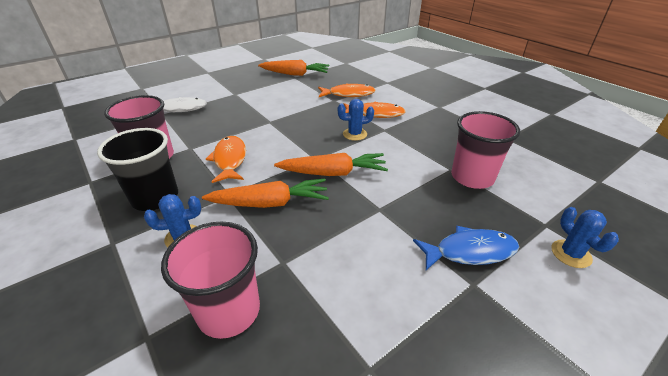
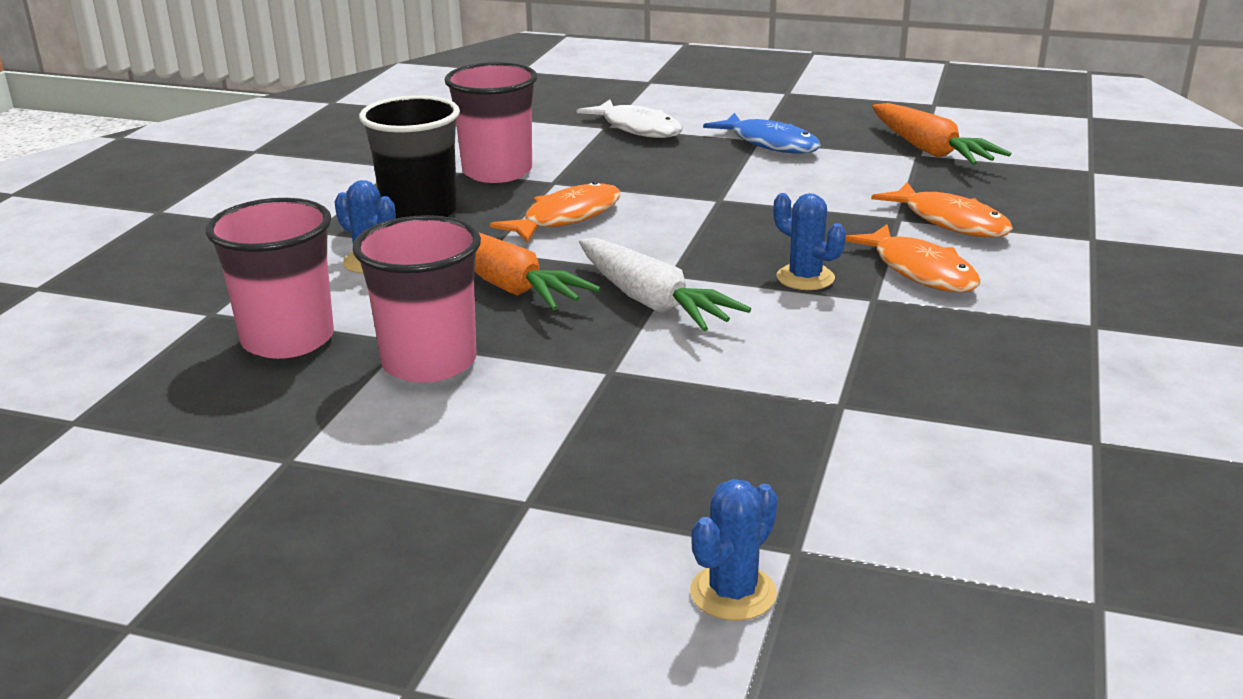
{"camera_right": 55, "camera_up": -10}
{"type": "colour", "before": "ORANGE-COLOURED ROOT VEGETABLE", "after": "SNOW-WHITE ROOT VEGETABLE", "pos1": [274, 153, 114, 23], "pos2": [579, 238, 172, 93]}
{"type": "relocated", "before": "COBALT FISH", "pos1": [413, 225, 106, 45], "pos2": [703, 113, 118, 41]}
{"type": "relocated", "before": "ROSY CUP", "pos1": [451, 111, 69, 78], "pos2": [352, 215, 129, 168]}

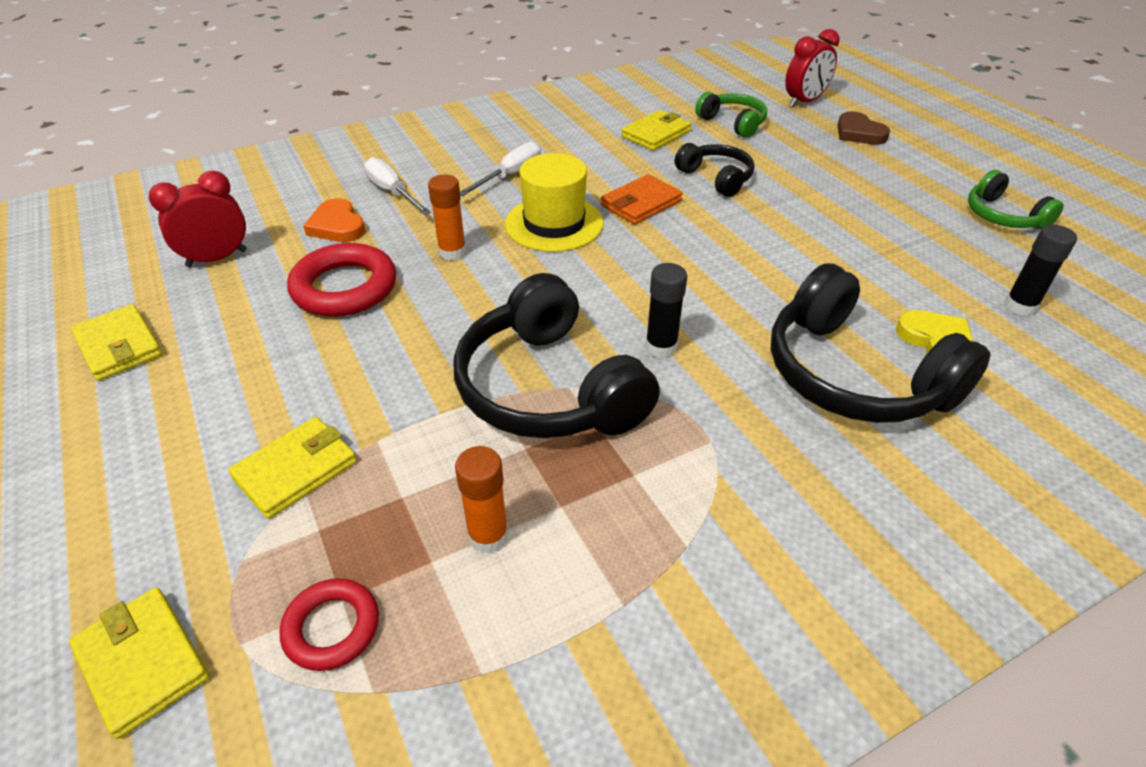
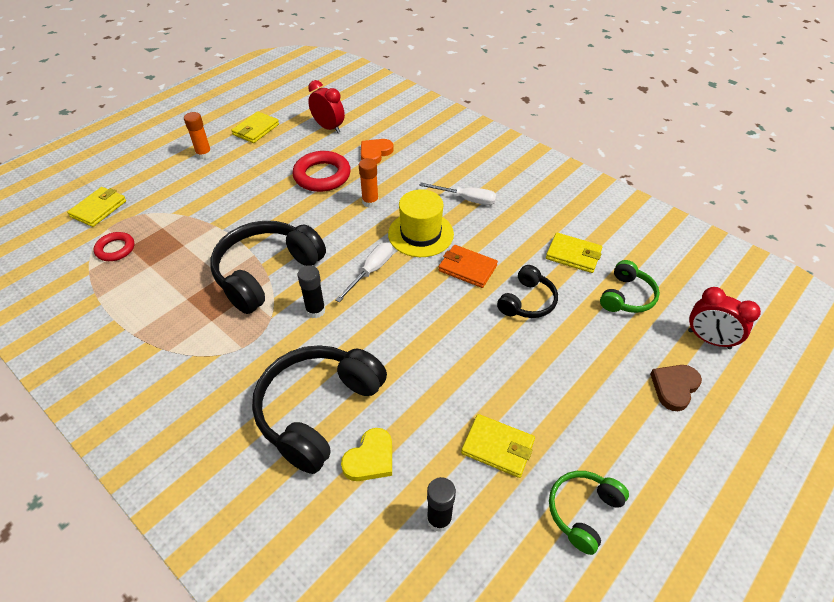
{"camera_right": 70, "camera_up": 5}
{"type": "relocated", "before": "GOLDEN BILLFOLD", "pos1": [228, 417, 129, 102], "pos2": [461, 414, 74, 64]}
{"type": "relocated", "before": "SNOW-WHITE SCREWDRIVER", "pos1": [364, 157, 67, 58], "pos2": [335, 243, 58, 59]}
{"type": "relocated", "before": "ORANGE-COLOURED STICK OF GLUE", "pos1": [455, 446, 54, 108], "pos2": [184, 112, 28, 48]}

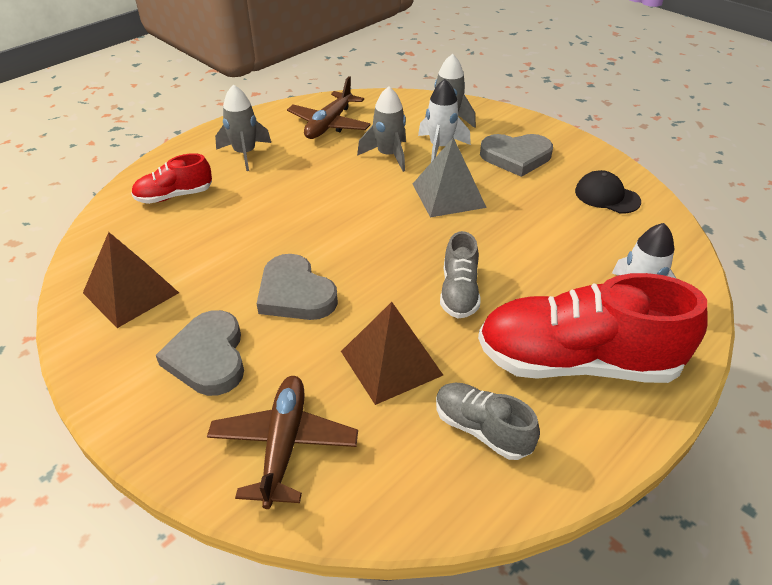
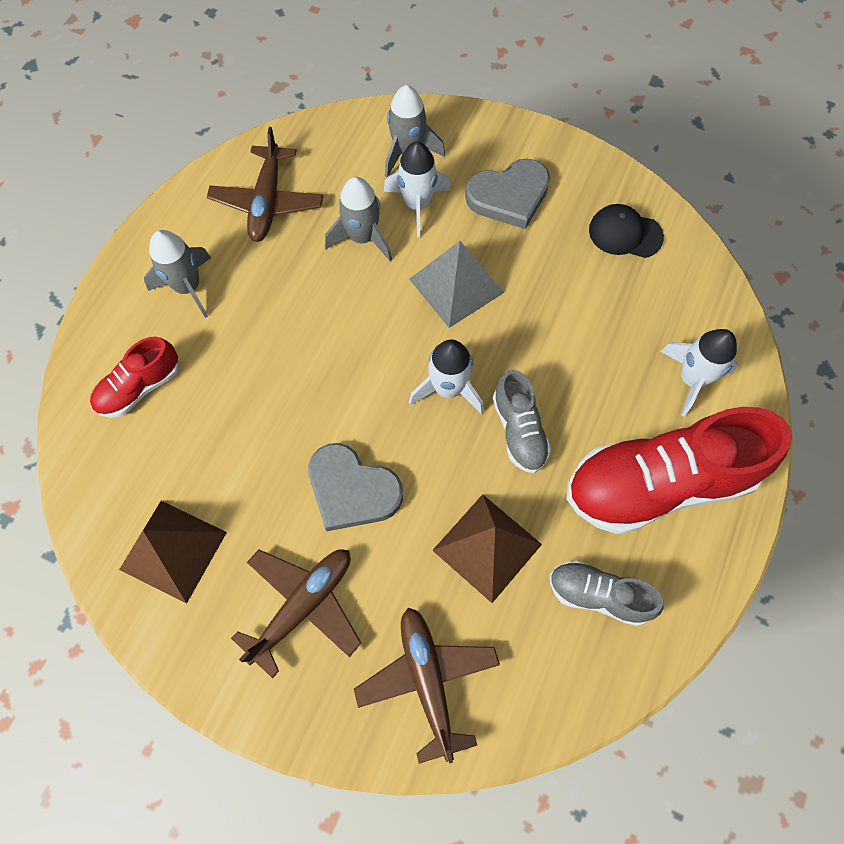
{"camera_right": -20, "camera_up": 25}
{"type": "exchanged", "before": "GREY LOVE HEART", "after": "RUSSET PLANE", "pos1": [156, 310, 88, 86], "pos2": [231, 549, 130, 129]}
{"type": "appeared", "after": "SNOW-WHITE SPACESHIP", "pos2": [409, 339, 75, 75]}

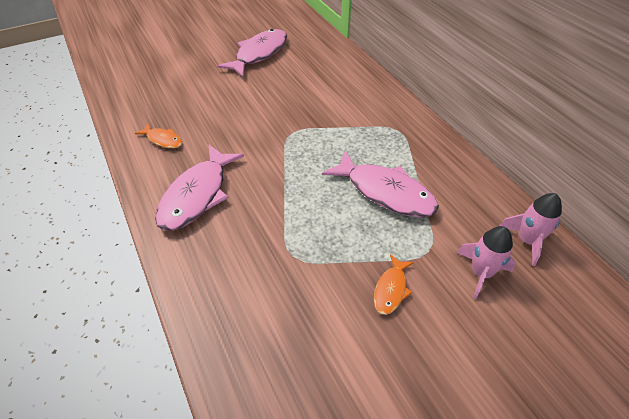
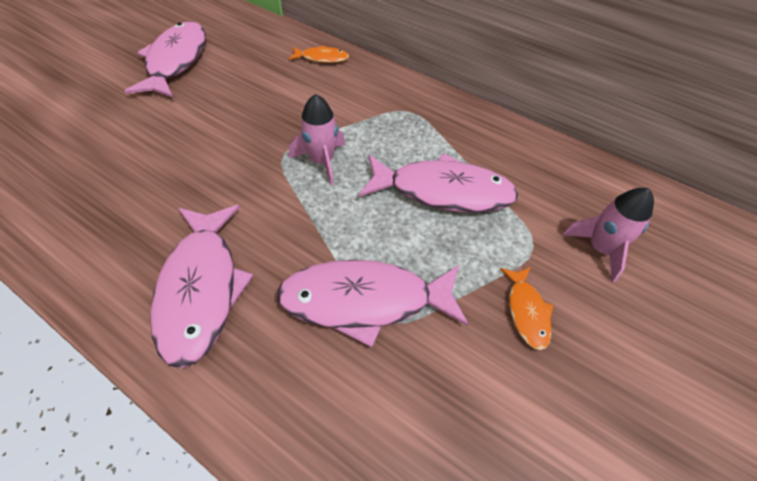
{"camera_right": -30, "camera_up": 5}
{"type": "relocated", "before": "ORANGE-COLOURED FISH", "pos1": [135, 123, 47, 25], "pos2": [289, 45, 60, 18]}
{"type": "relocated", "before": "ROSY SPACESHIP", "pos1": [500, 193, 62, 73], "pos2": [289, 94, 56, 91]}
{"type": "appeared", "after": "ROSY FISH", "pos2": [276, 260, 193, 88]}

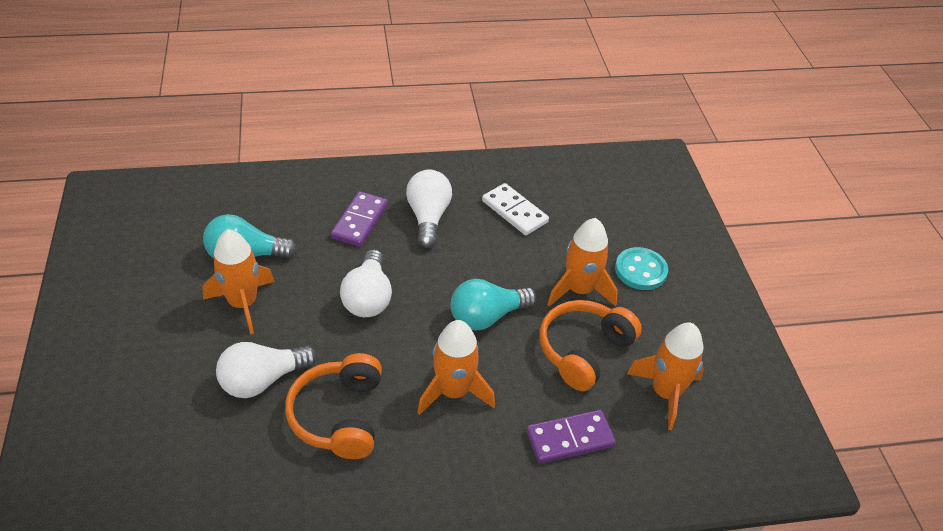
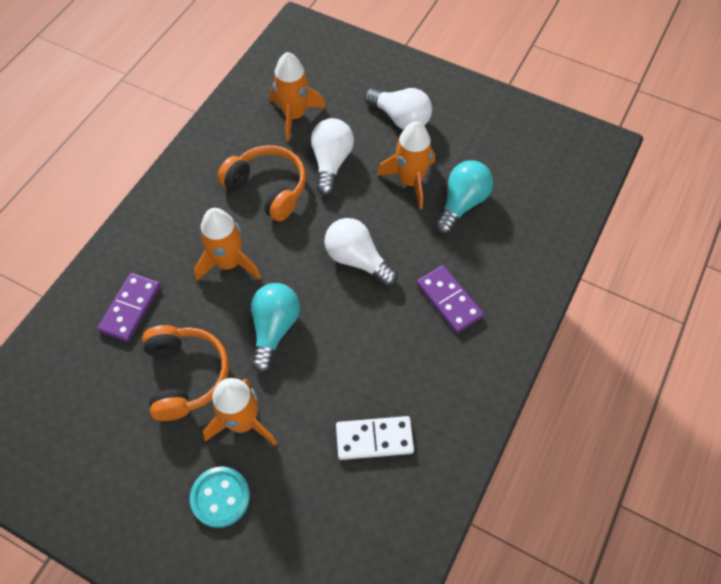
{"camera_right": 130, "camera_up": 15}
{"type": "relocated", "before": "SNOW-WHITE BULB", "pos1": [406, 170, 46, 78], "pos2": [365, 88, 67, 42]}
{"type": "relocated", "before": "ORANGE-COLOURED SPACESHIP", "pos1": [627, 323, 77, 107], "pos2": [270, 52, 56, 89]}

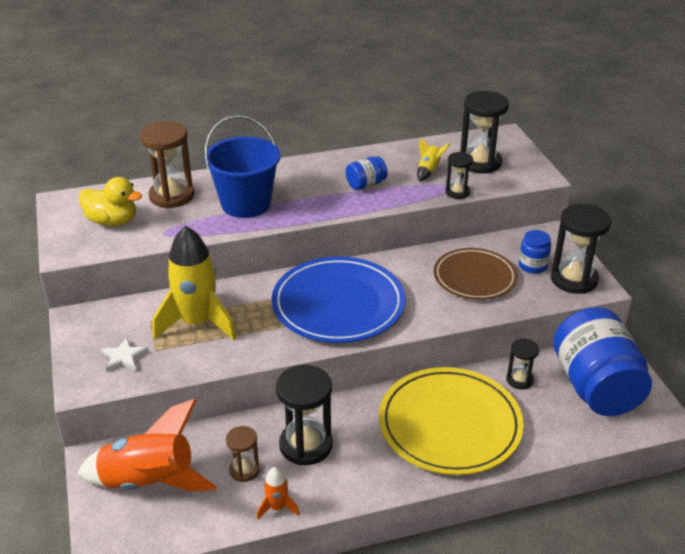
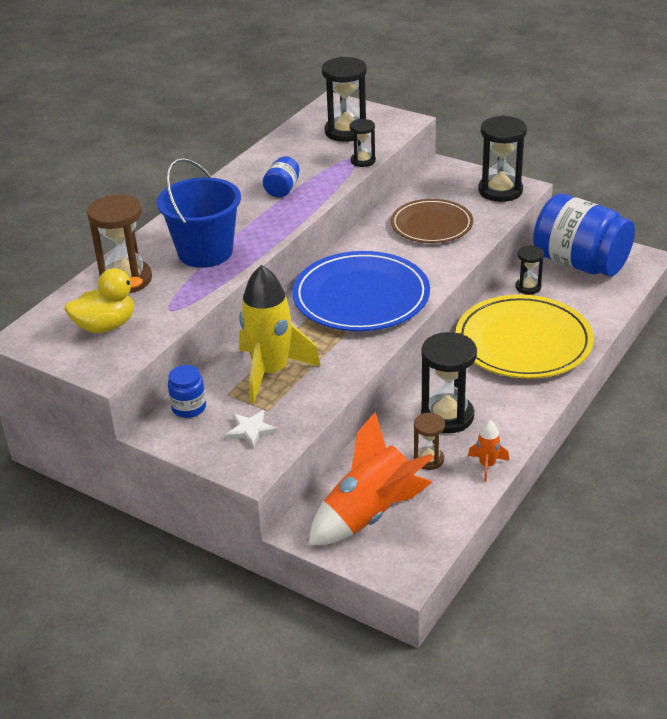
{"camera_right": -40, "camera_up": 0}
{"type": "missing", "before": "GOLDEN SPACESHIP", "pos1": [417, 138, 34, 43]}
{"type": "relocated", "before": "COBALT JAR", "pos1": [519, 230, 32, 44], "pos2": [168, 365, 38, 53]}

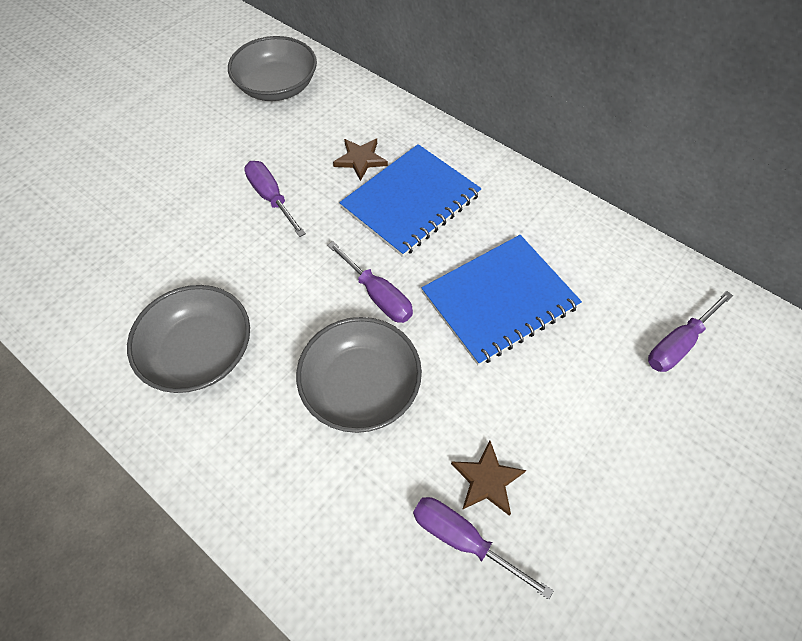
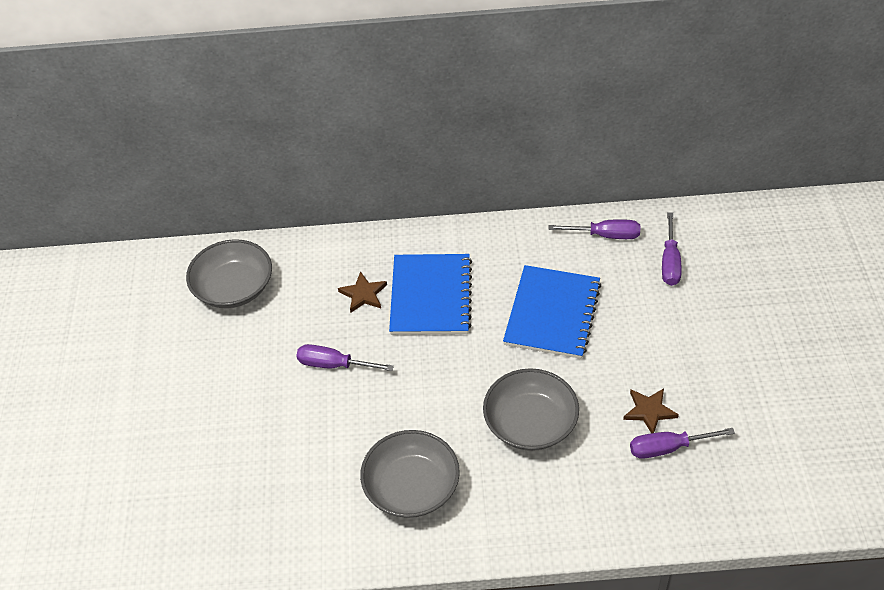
{"camera_right": -40, "camera_up": -10}
{"type": "relocated", "before": "VIOLET SCREWDRIVER", "pos1": [327, 241, 86, 82], "pos2": [548, 219, 92, 20]}

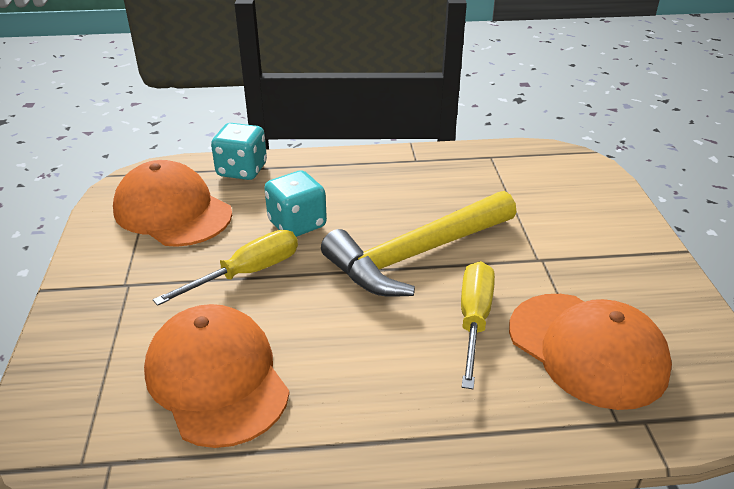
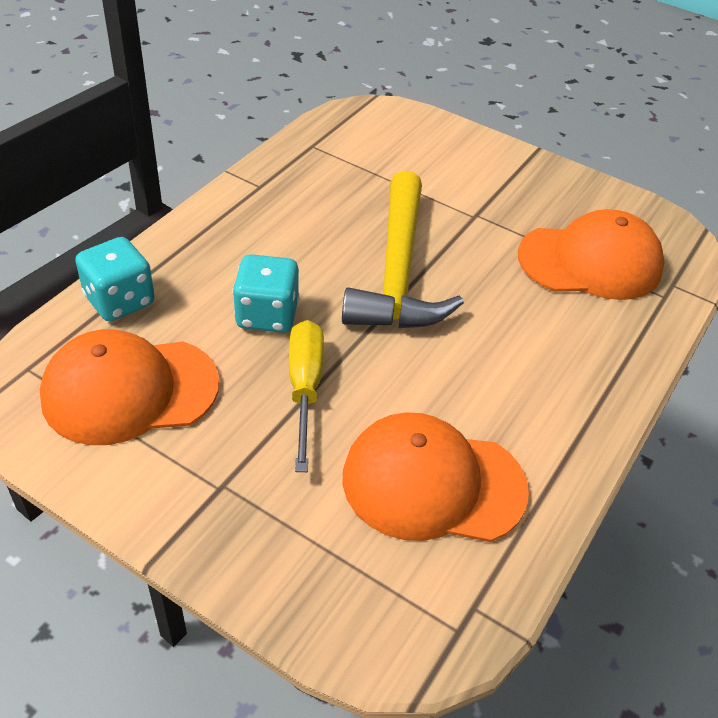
{"camera_right": -55, "camera_up": 10}
{"type": "missing", "before": "GOLDEN SCREWDRIVER", "pos1": [461, 261, 34, 128]}

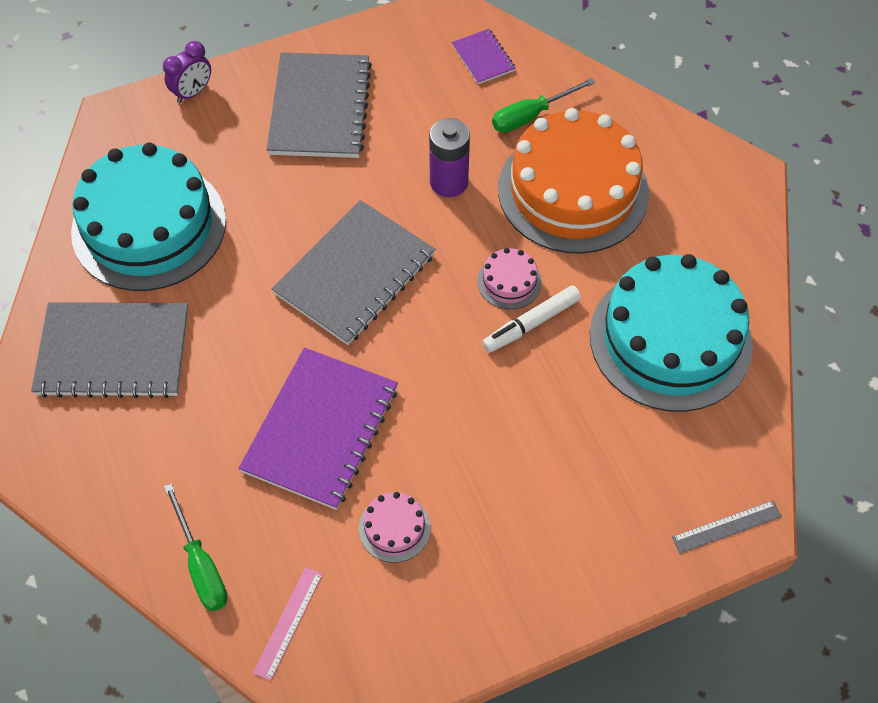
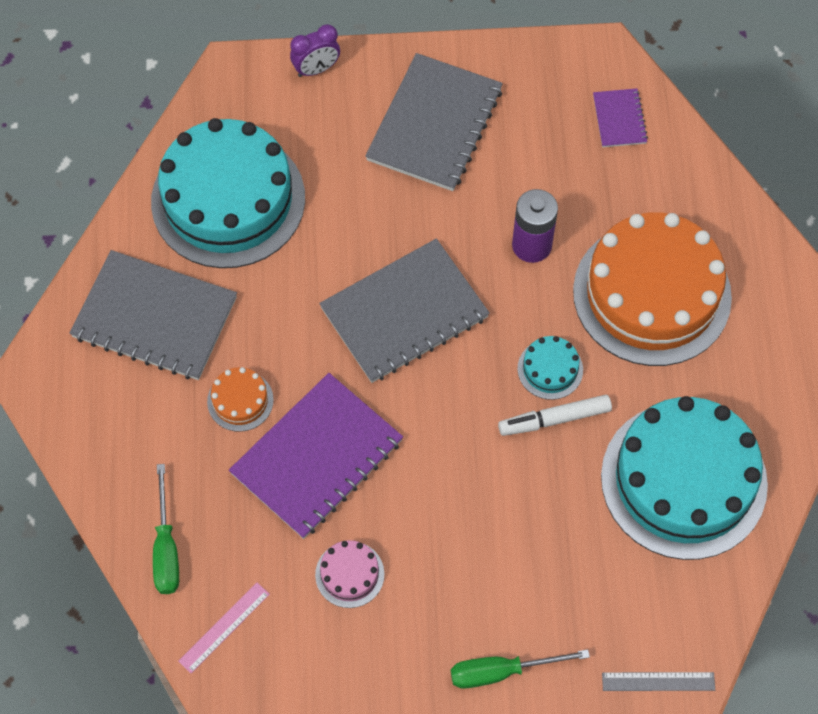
{"camera_right": 20, "camera_up": 5}
{"type": "colour", "before": "ROSY CAKE", "after": "TEAL CAKE", "pos1": [477, 248, 65, 61], "pos2": [518, 336, 65, 64]}
{"type": "relocated", "before": "GREEN SCREWDRIVER", "pos1": [492, 78, 104, 55], "pos2": [451, 649, 139, 40]}
{"type": "appeared", "after": "ORANGE-COLOURED CAKE", "pos2": [207, 367, 67, 65]}

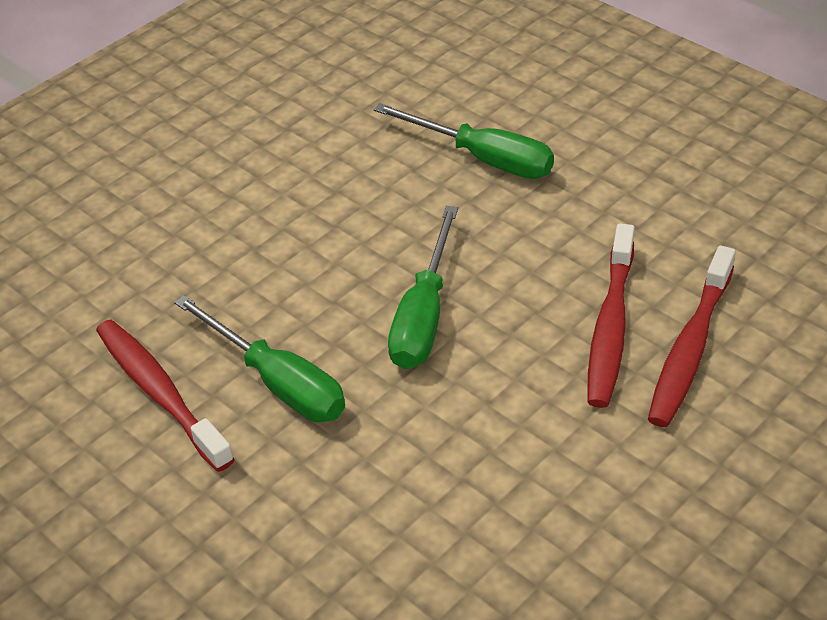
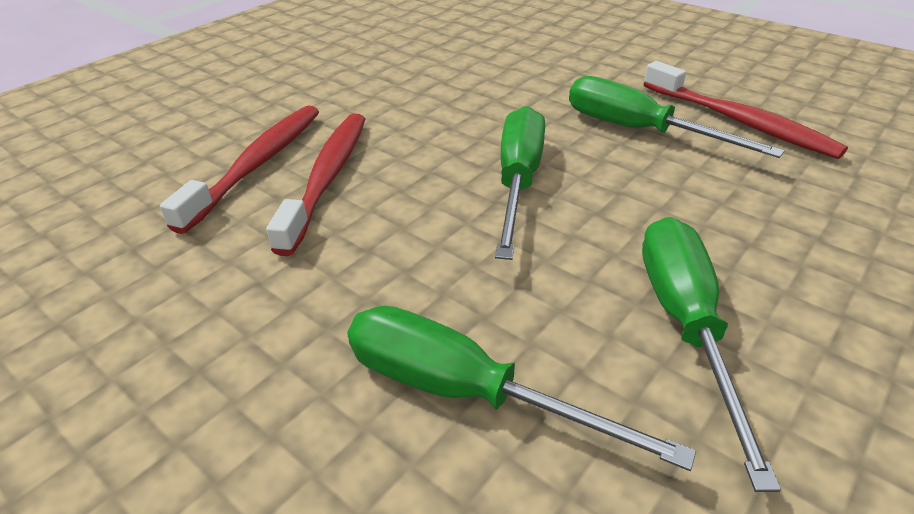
{"camera_right": 175, "camera_up": -5}
{"type": "appeared", "after": "GREEN SCREWDRIVER", "pos2": [642, 217, 139, 275]}

